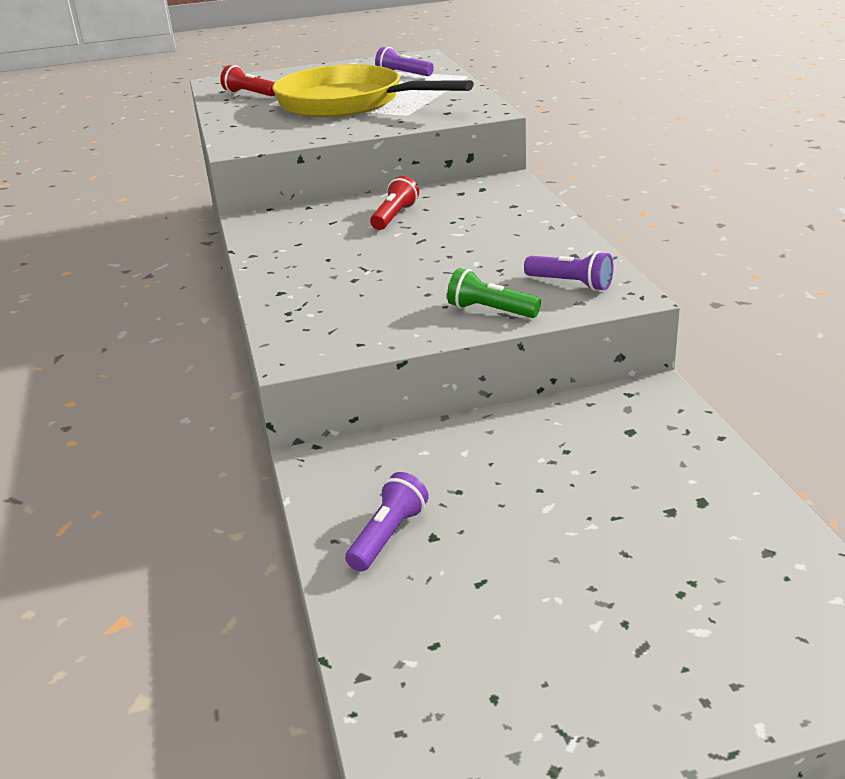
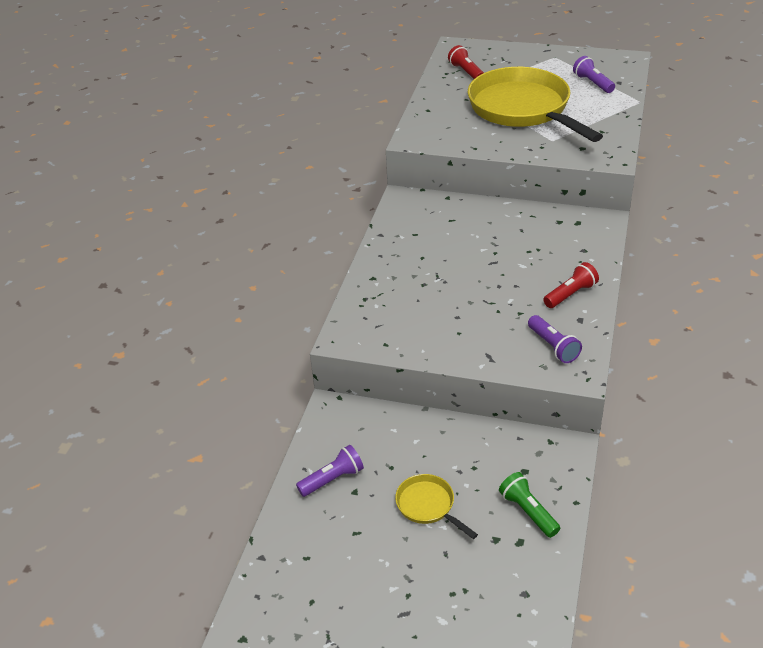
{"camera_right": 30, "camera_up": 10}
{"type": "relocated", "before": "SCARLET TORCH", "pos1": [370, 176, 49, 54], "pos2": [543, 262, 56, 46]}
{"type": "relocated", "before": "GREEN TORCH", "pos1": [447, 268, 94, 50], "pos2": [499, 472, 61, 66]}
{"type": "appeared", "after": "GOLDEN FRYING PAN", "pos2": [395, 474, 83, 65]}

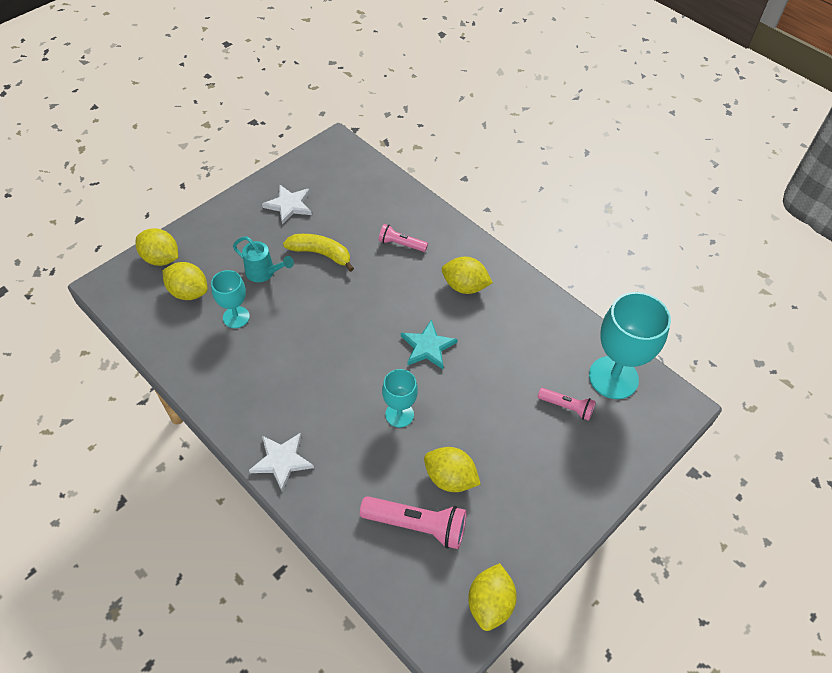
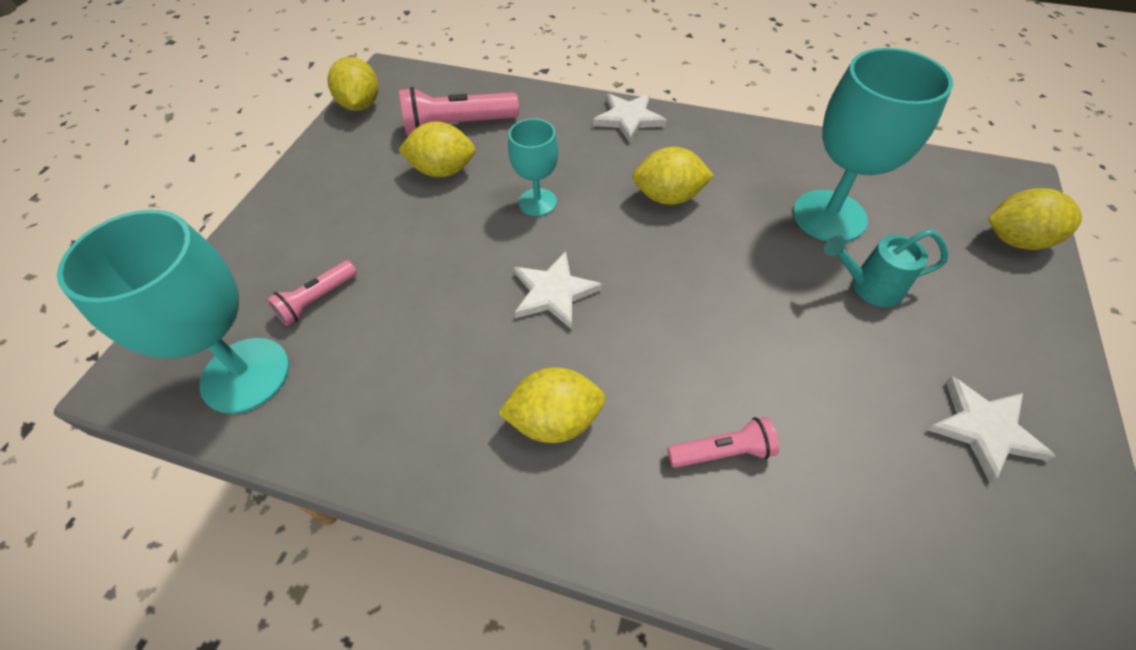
{"camera_right": 155, "camera_up": 0}
{"type": "relocated", "before": "GOLDEN LEMON", "pos1": [163, 262, 45, 38], "pos2": [632, 147, 82, 58]}
{"type": "size", "before": "TEAL GOBLET", "pos1": [211, 270, 39, 58], "pos2": [793, 48, 160, 194], "scale": 1.79}
{"type": "missing", "before": "GOLDEN BANANA", "pos1": [283, 234, 71, 38]}
{"type": "colour", "before": "TEAL STAR SHAPE", "after": "SNOW-WHITE STAR SHAPE", "pos1": [401, 319, 57, 50], "pos2": [514, 251, 88, 78]}
{"type": "spun", "before": "ROSY TORCH", "pos1": [538, 388, 58, 33], "pos2": [266, 260, 91, 66], "turn": -45}

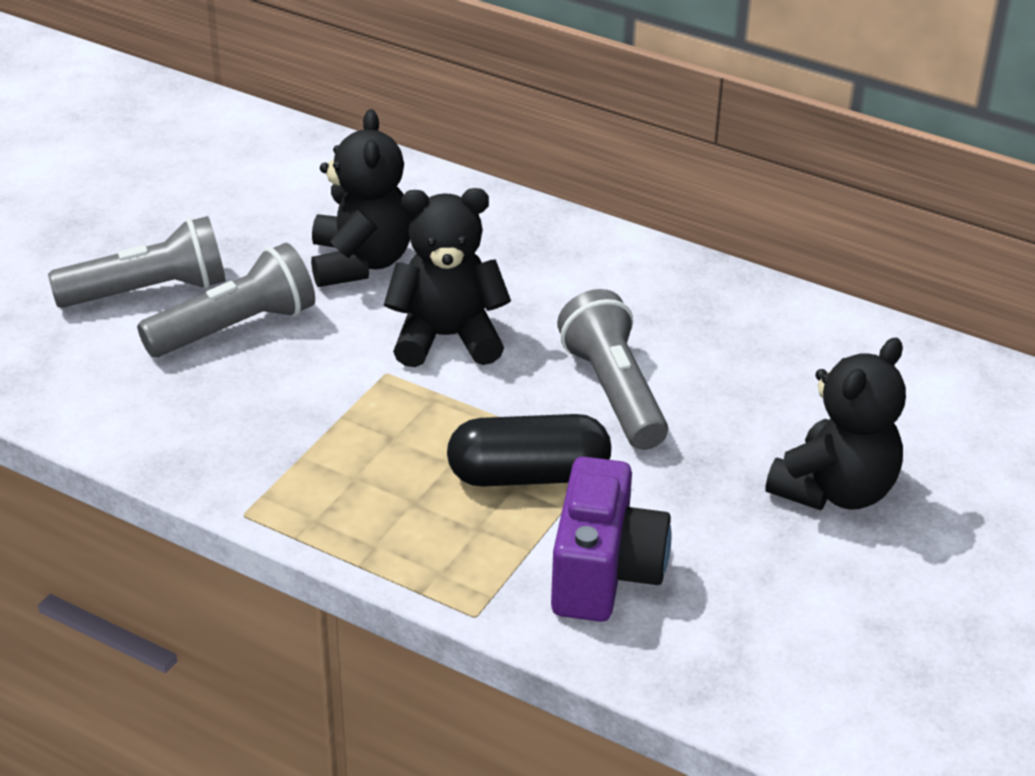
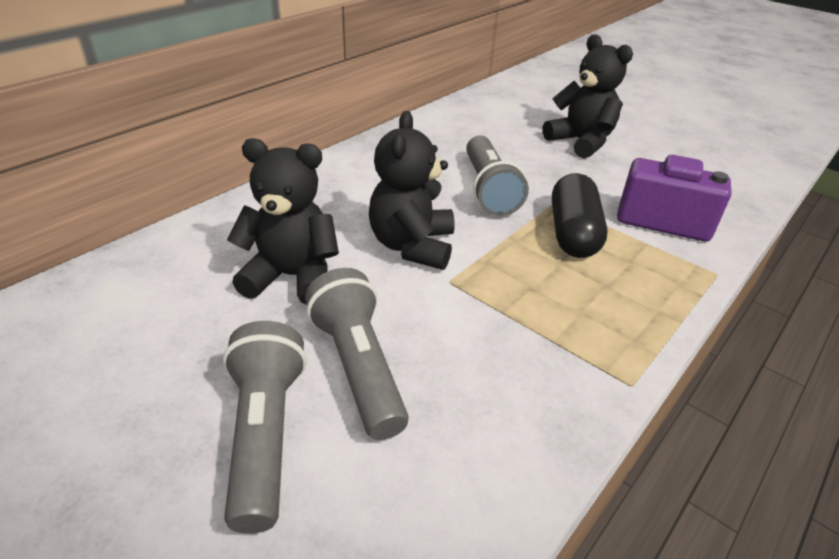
{"camera_right": -80, "camera_up": 0}
{"type": "spun", "before": "GREY TORCH", "pos1": [557, 289, 111, 161], "pos2": [466, 135, 63, 81], "turn": -90}

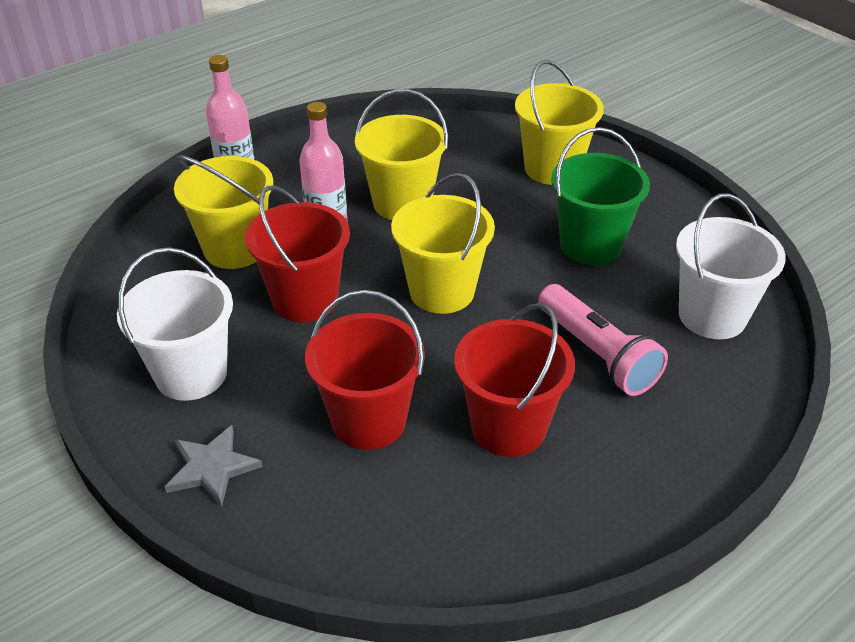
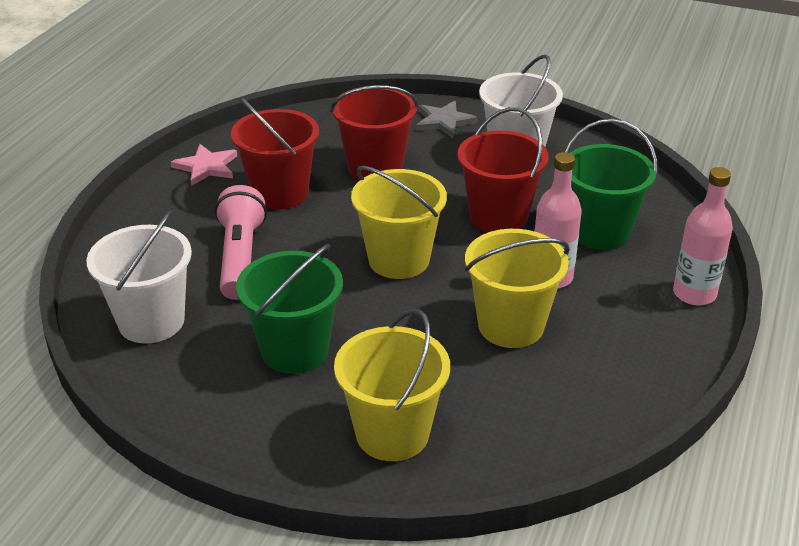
{"camera_right": 150, "camera_up": -5}
{"type": "colour", "before": "GOLDEN BUCKET", "after": "GREEN BUCKET", "pos1": [174, 155, 99, 114], "pos2": [565, 119, 93, 131]}
{"type": "spun", "before": "ROSY TORCH", "pos1": [538, 284, 130, 112], "pos2": [215, 185, 52, 115], "turn": 60}
{"type": "appeared", "after": "ROSY STAR SHAPE", "pos2": [171, 144, 66, 42]}

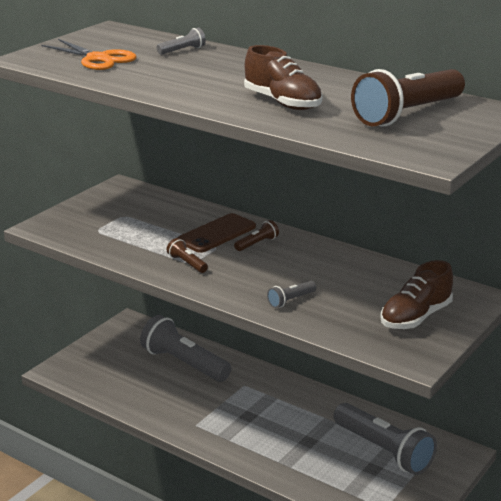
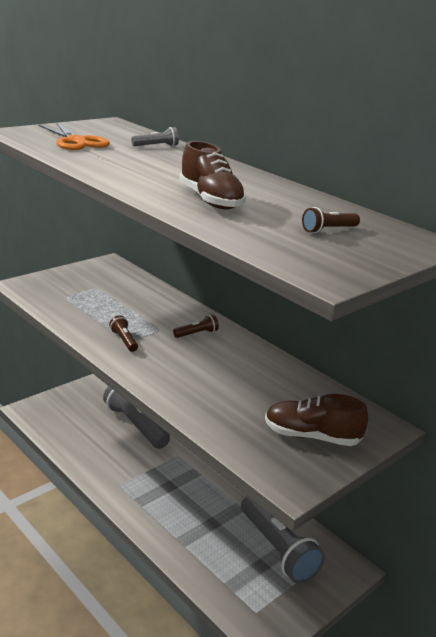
{"camera_right": 10, "camera_up": 0}
{"type": "missing", "before": "RUSSET SMARTPHONE", "pos1": [177, 213, 79, 40]}
{"type": "missing", "before": "GREY TORCH", "pos1": [267, 281, 49, 27]}
{"type": "size", "before": "RUSSET TORCH", "pos1": [351, 69, 114, 57], "pos2": [302, 207, 58, 26], "scale": 0.44}
{"type": "spun", "before": "RUSSET LACE-UP SHOE", "pos1": [381, 260, 72, 69], "pos2": [265, 394, 103, 52], "turn": 45}

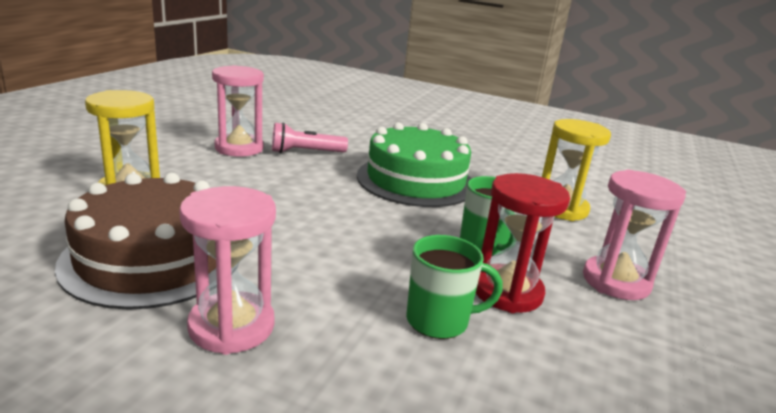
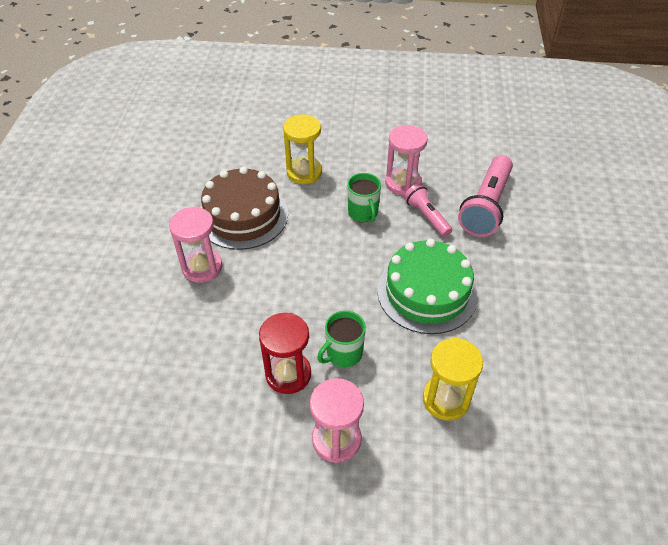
{"camera_right": 75, "camera_up": 25}
{"type": "relocated", "before": "GREEN TEA MUG", "pos1": [406, 235, 97, 104], "pos2": [347, 173, 34, 49]}
{"type": "appeared", "after": "ROSY TORCH", "pos2": [458, 155, 55, 82]}

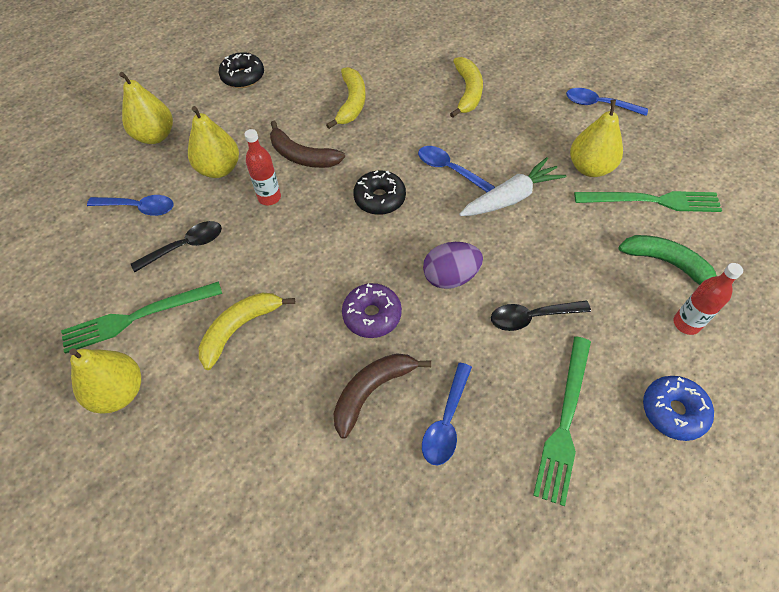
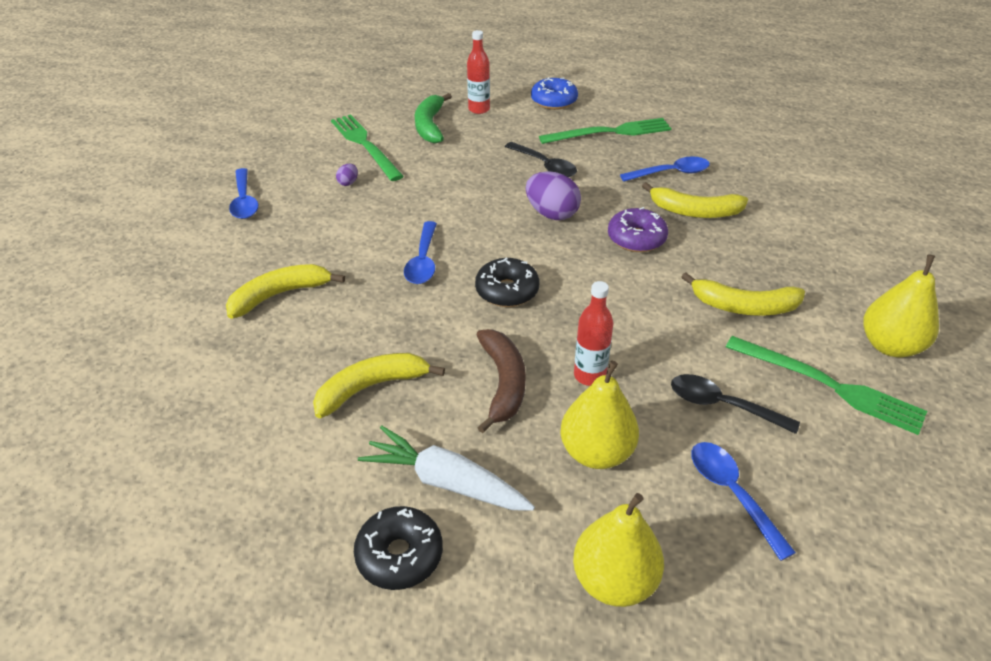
{"camera_right": -125, "camera_up": -15}
{"type": "colour", "before": "RUSSET BANANA", "after": "GOLDEN BANANA", "pos1": [333, 353, 98, 86], "pos2": [642, 182, 106, 36]}
{"type": "relocated", "before": "SNOW-WHITE ROOT VEGETABLE", "pos1": [459, 157, 107, 59], "pos2": [358, 425, 177, 86]}
{"type": "exchanged", "before": "GOLDEN TOY PEAR", "after": "VIOLET EGG", "pos1": [570, 99, 53, 78], "pos2": [336, 163, 22, 23]}

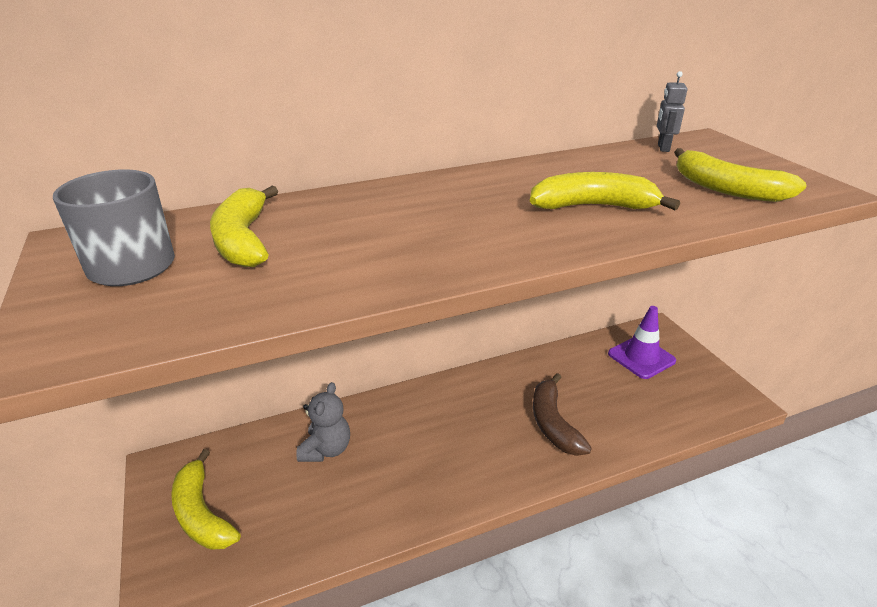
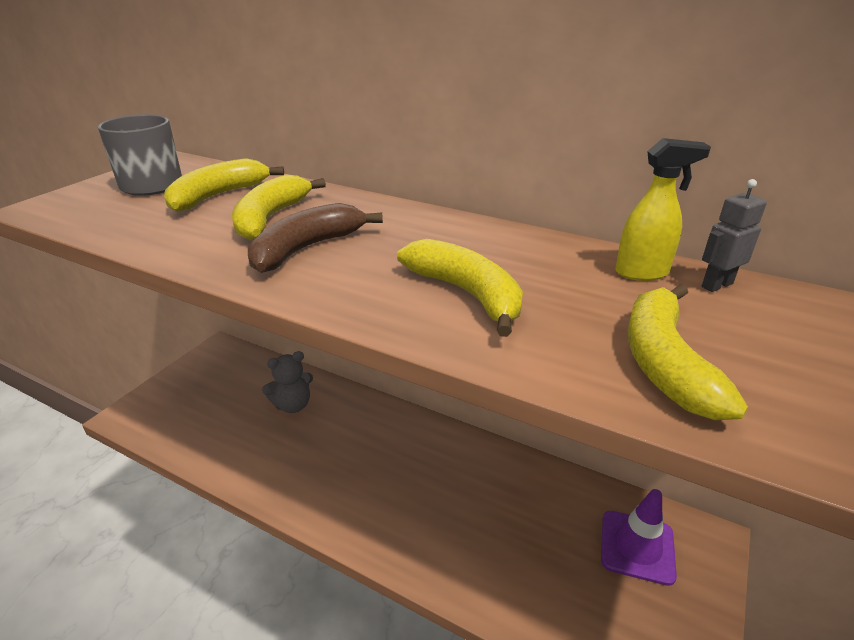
{"camera_right": 50, "camera_up": 0}
{"type": "relocated", "before": "GOLDEN BANANA", "pos1": [171, 449, 70, 101], "pos2": [232, 174, 94, 67]}
{"type": "relocated", "before": "RUSSET BANANA", "pos1": [533, 373, 59, 83], "pos2": [248, 203, 135, 70]}
{"type": "appeared", "after": "GOLDEN SPRAYER", "pos2": [615, 138, 96, 143]}

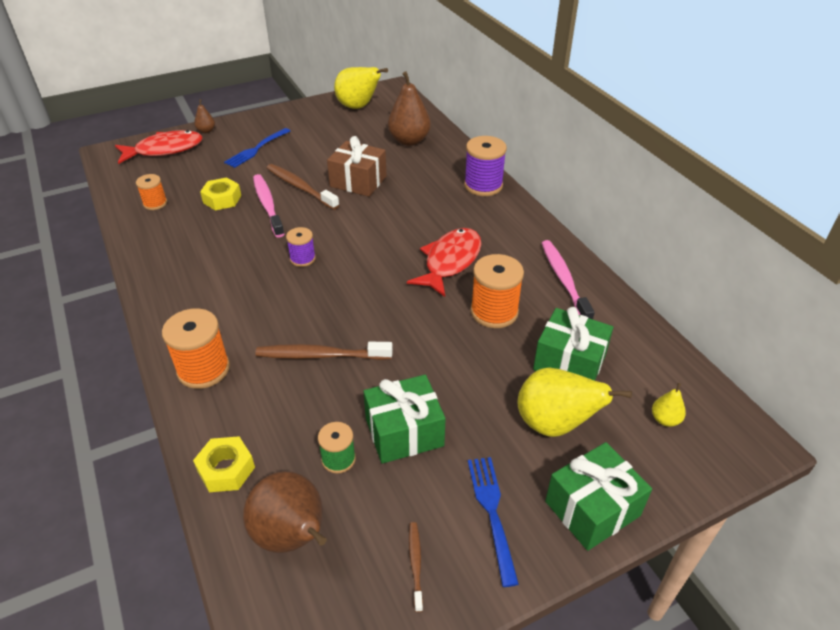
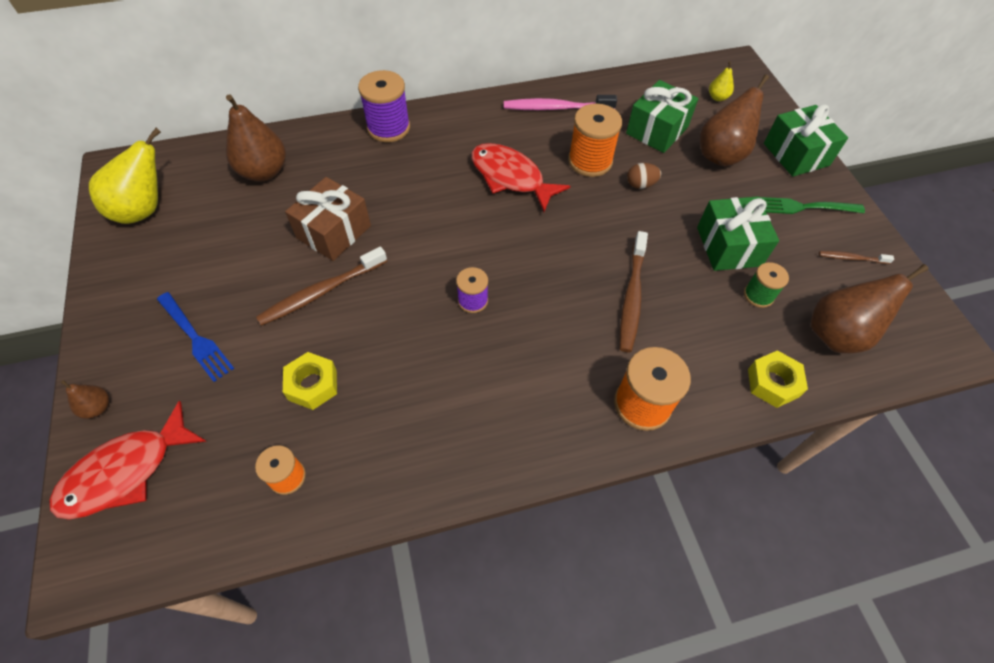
{"camera_right": -80, "camera_up": 15}
{"type": "spun", "before": "SCARLET FISH", "pos1": [115, 130, 88, 34], "pos2": [49, 400, 157, 120], "turn": -120}
{"type": "missing", "before": "ROSY TOOTHBRUSH", "pos1": [253, 174, 32, 64]}
{"type": "colour", "before": "COBALT FORK", "after": "GREEN FORK", "pos1": [468, 457, 51, 130], "pos2": [759, 197, 106, 17]}
{"type": "colour", "before": "GOLDEN TOY PEAR", "after": "RUSSET TOY PEAR", "pos1": [518, 367, 114, 70], "pos2": [700, 74, 69, 92]}
{"type": "appeared", "after": "RUSSET EGG", "pos2": [627, 163, 34, 26]}

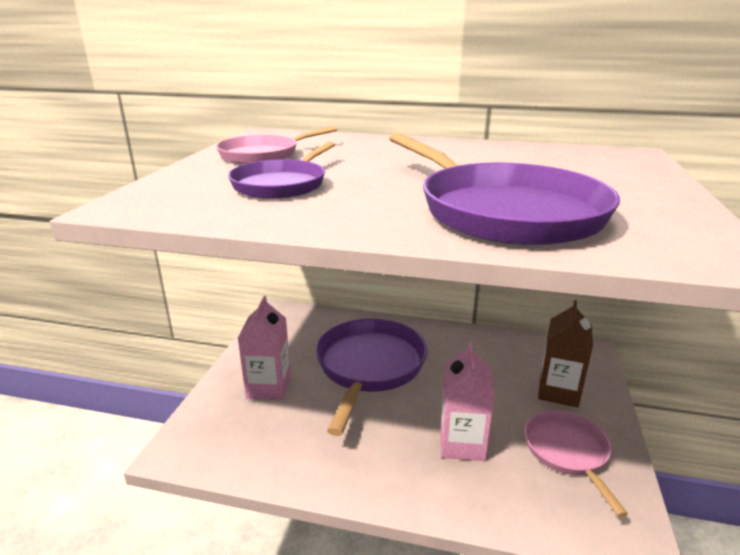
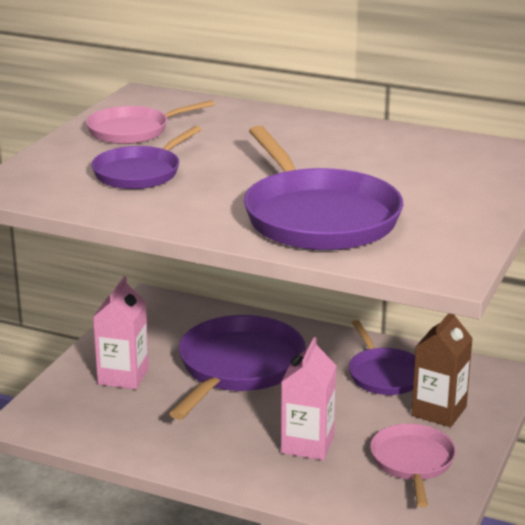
{"camera_right": 10, "camera_up": 0}
{"type": "appeared", "after": "VIOLET FRYING PAN", "pos2": [349, 320, 66, 75]}

